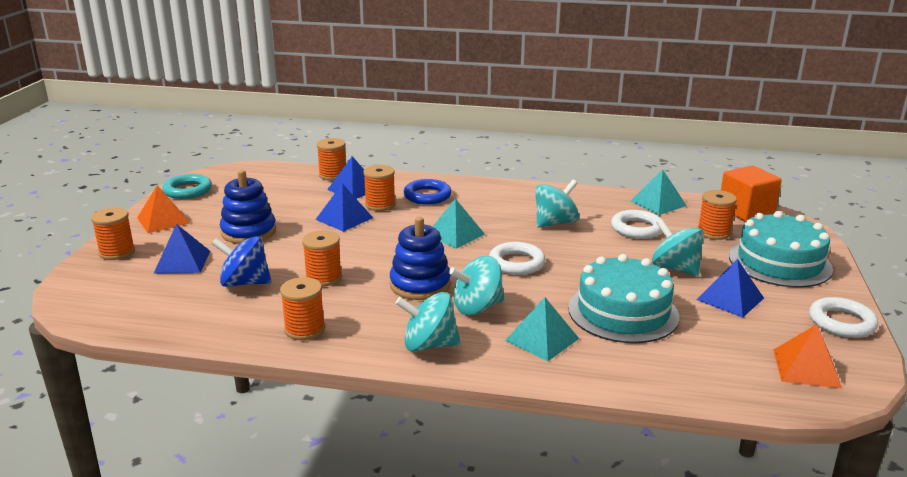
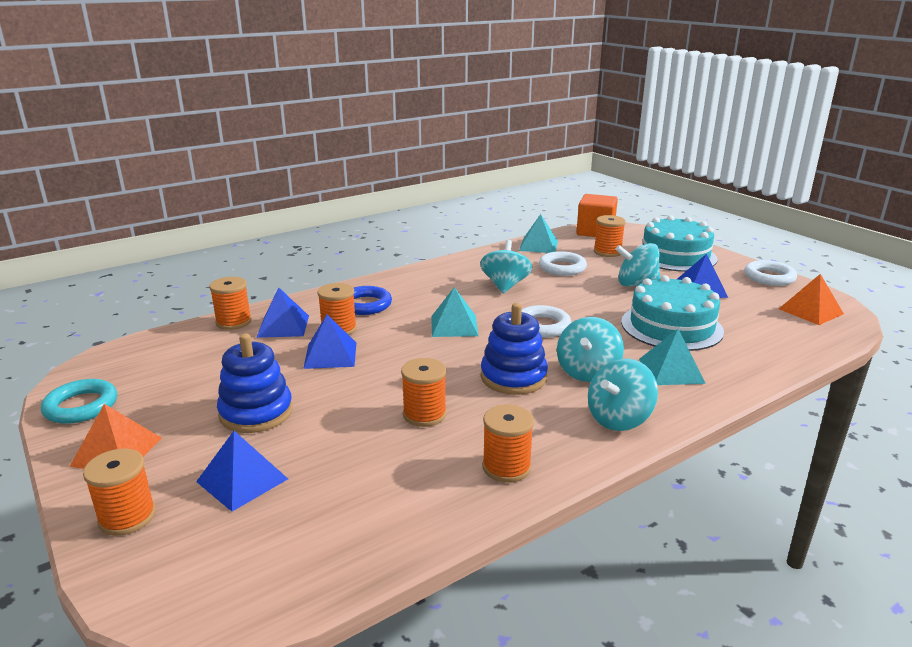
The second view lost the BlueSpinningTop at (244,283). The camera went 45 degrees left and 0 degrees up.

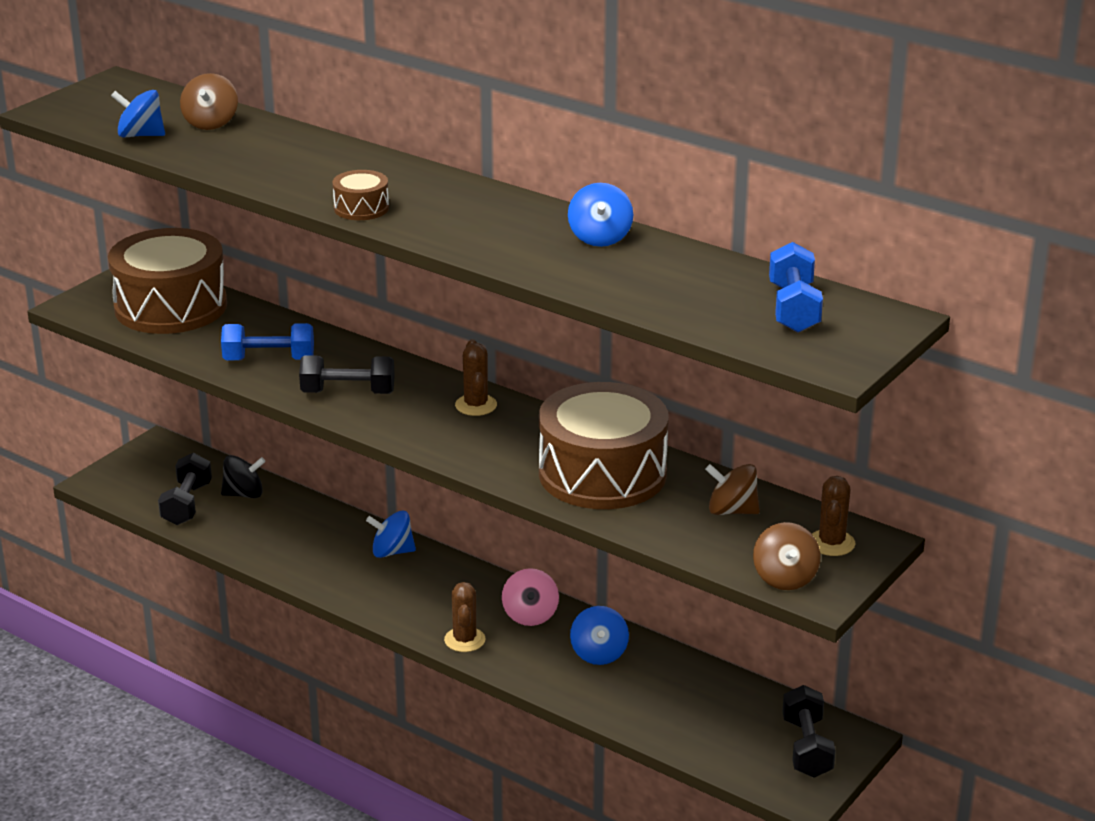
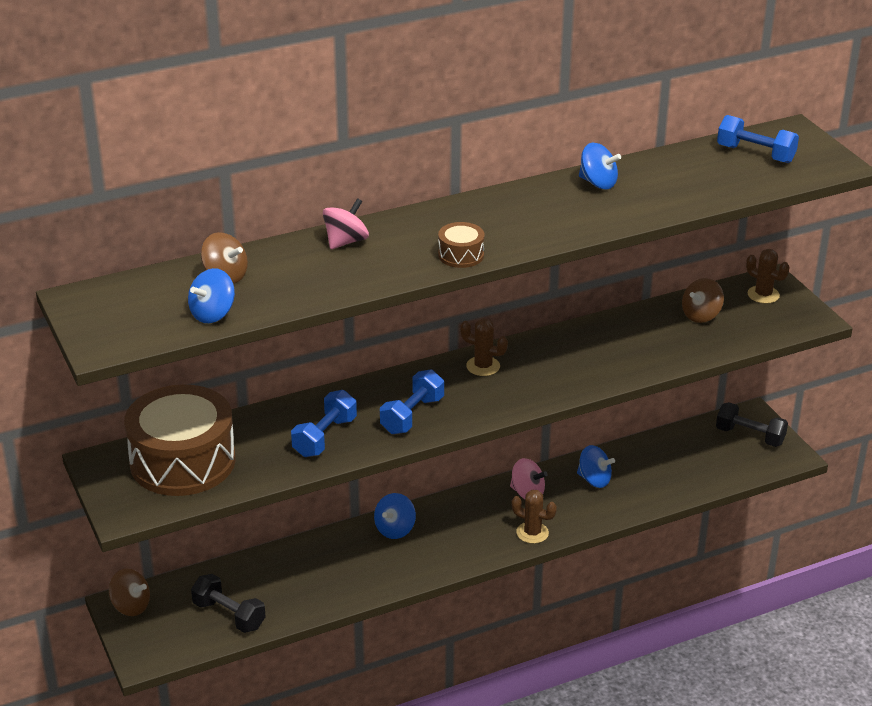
The BrownSpinningTop ended up elsewhere, having gone from (785,578) to (131,606). The second view gained the RosySpinningTop at (346,241). What was the JetBlackFreeWeight at (348,392) turned into the BlueFreeWeight at (412,415). The second view lost the JetBlackSpinningTop at (244,494). The second view lost the BrownSnareDrum at (602,474). The camera went 60 degrees left and 5 degrees up.

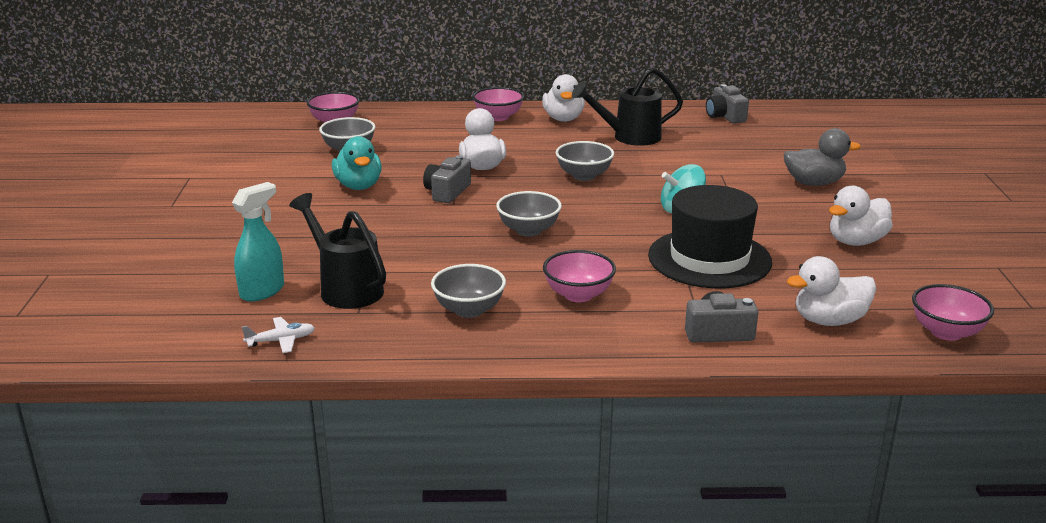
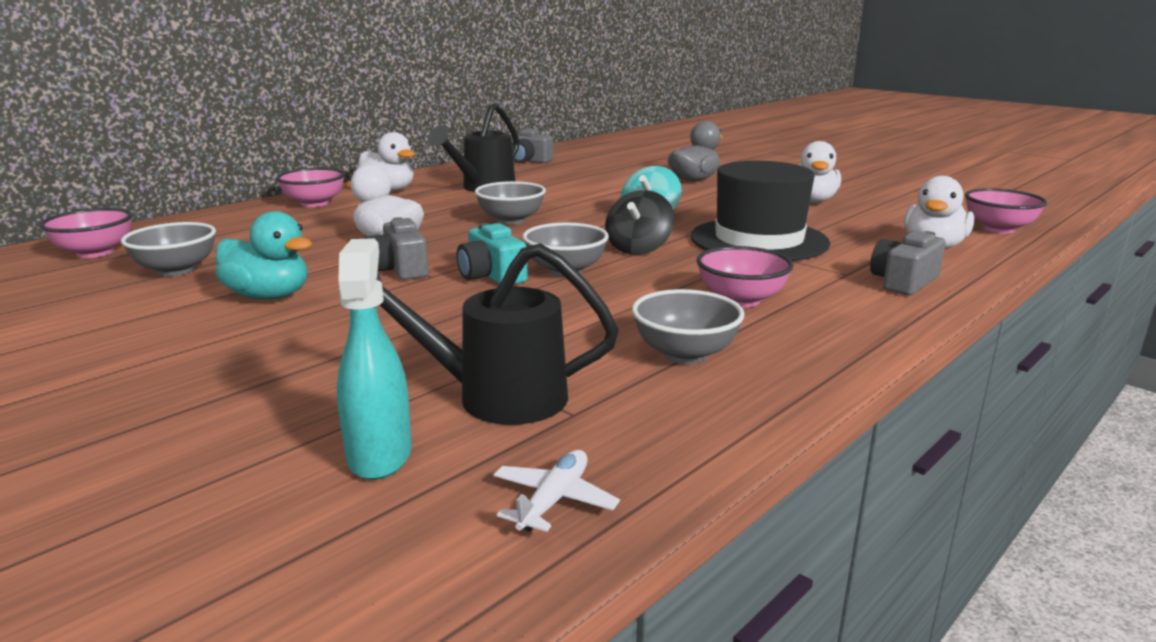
The second view gained the AquaPhotoCamera at (491,276). The second view gained the JetBlackSpinningTop at (638,249). The camera went 45 degrees left and 5 degrees down.

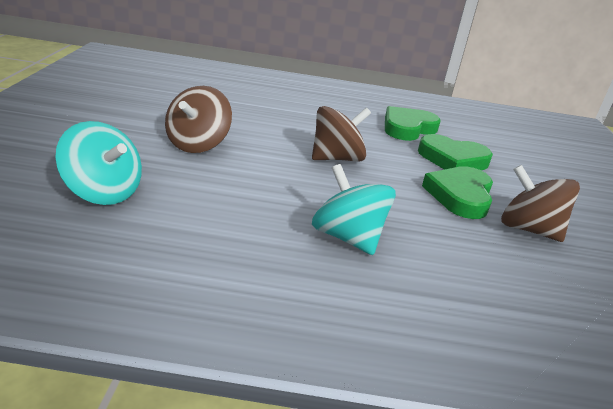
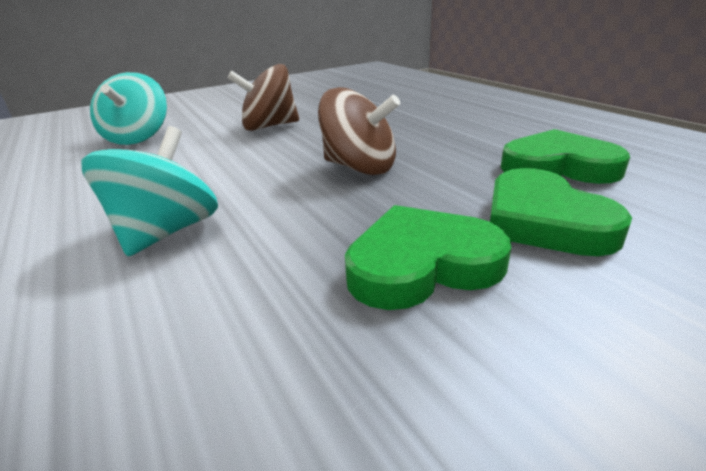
The second view lost the BrownSpinningTop at (528,229). The camera went 60 degrees right and 0 degrees up.

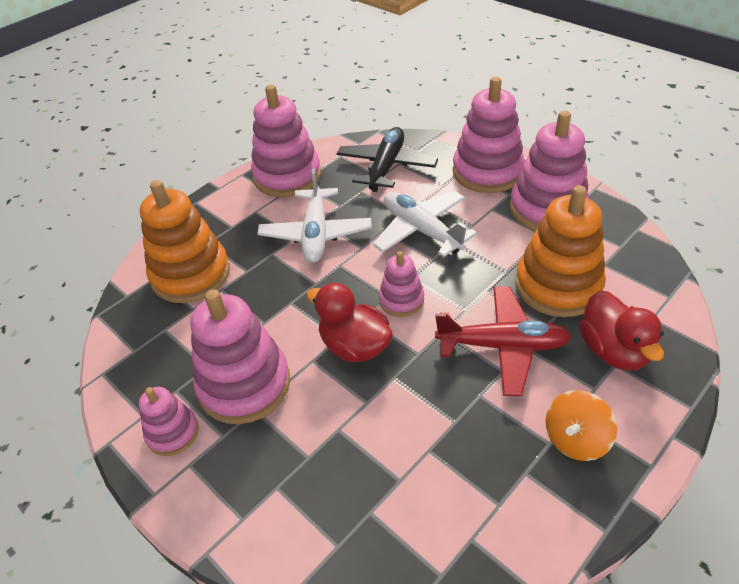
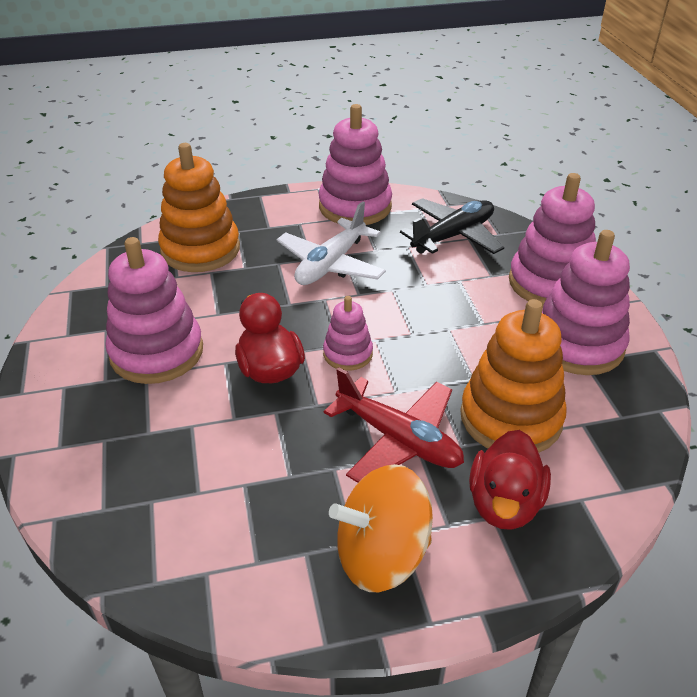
The size of the OrangeSpinningTop at (575,439) changed by a factor of 1.55. The second view lost the RosyStackingToy at (172,432). The second view lost the PureWhiteToyPlane at (422,230). The camera went 30 degrees right and 5 degrees down.

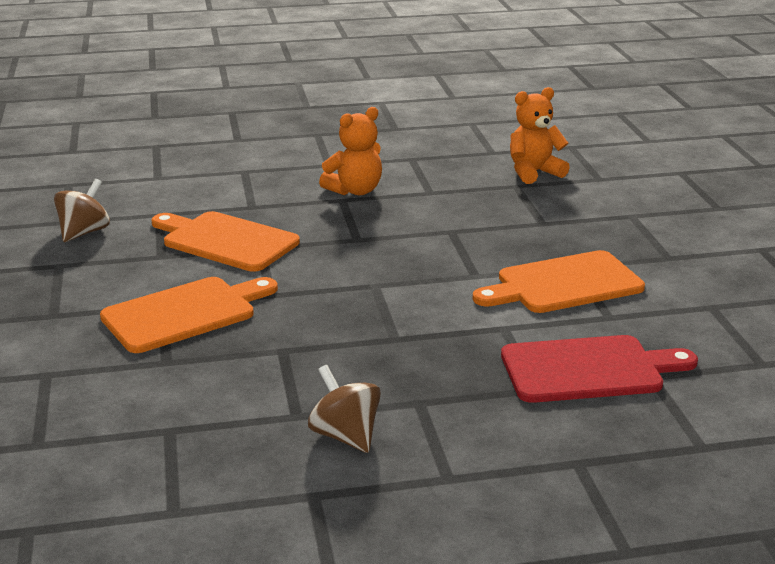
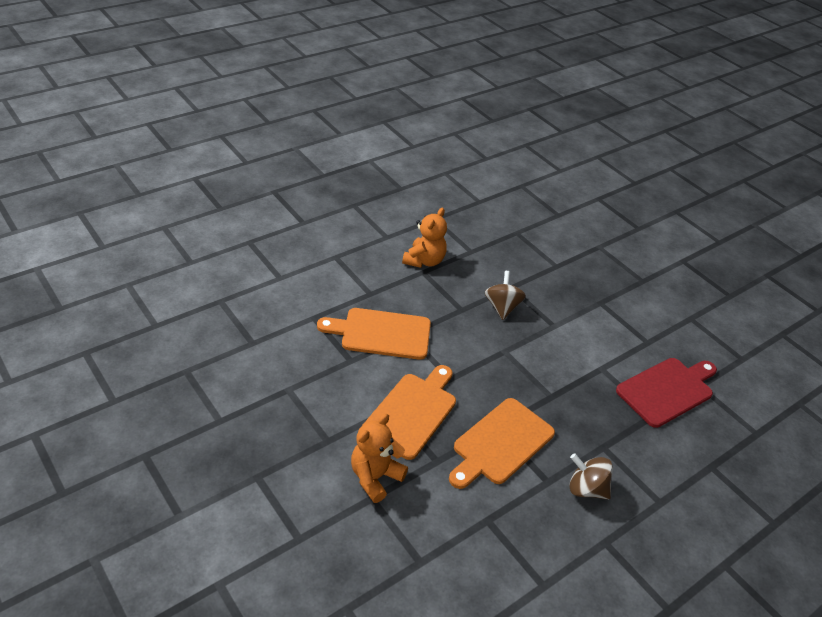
The OrangeTeddyBear ended up elsewhere, having gone from (534,172) to (375,477). The OrangeBreadBoard ended up elsewhere, having gone from (563,284) to (500,443). The BrownSpinningTop ended up elsewhere, having gone from (84,232) to (502,307). The camera went 30 degrees left and 15 degrees up.

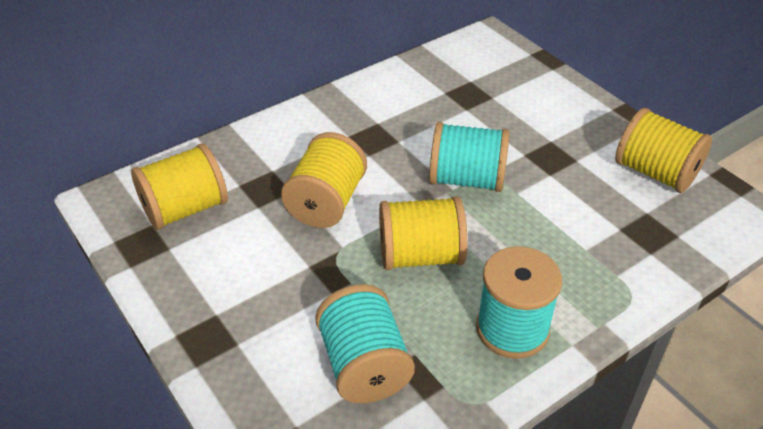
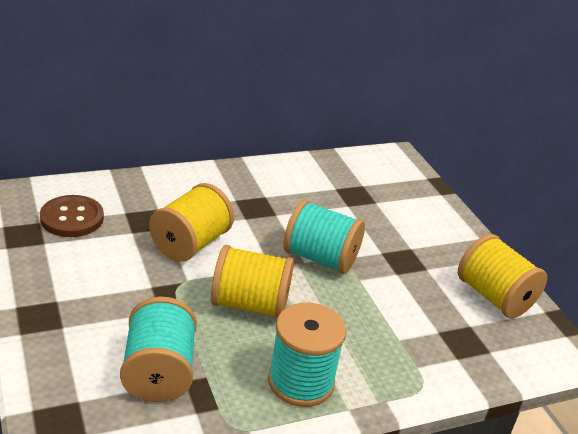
Where the YellowBobbin stood at (185,209), the BrownButton came to stand at (72,218). The camera went 10 degrees right and 10 degrees down.

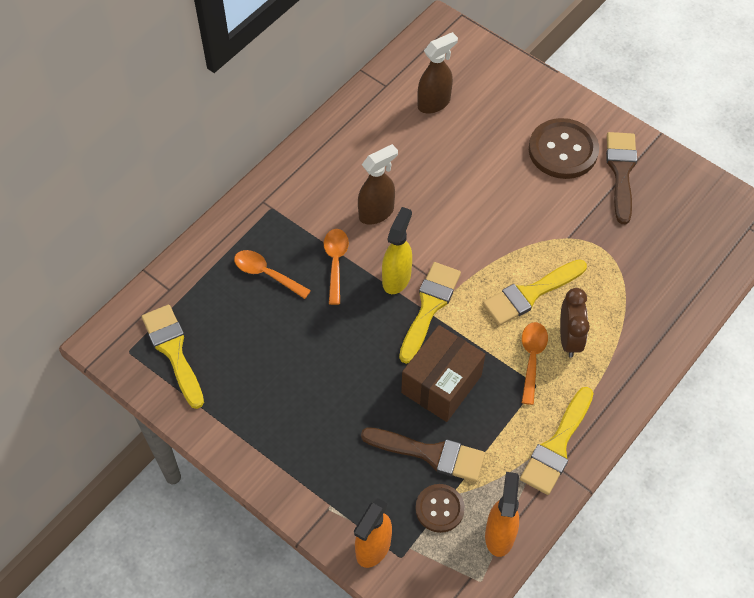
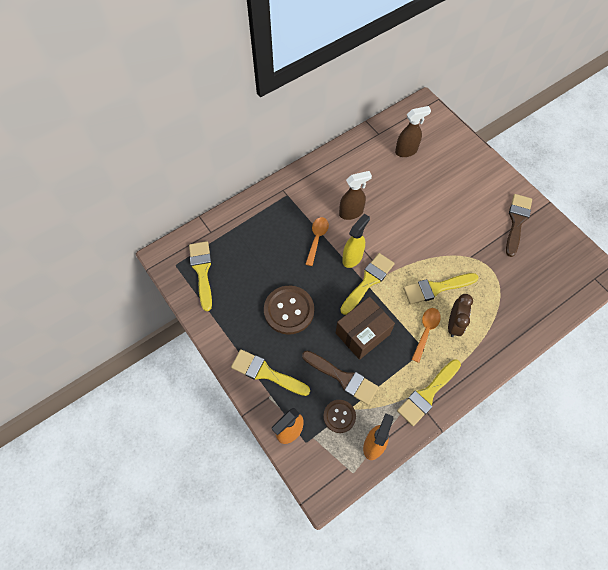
The second view gained the YellowPaintbrush at (266,373). The BrownButton ended up elsewhere, having gone from (563,150) to (289,310). The second view lost the OrangeTeaspoon at (266,274). The camera went 15 degrees right and 5 degrees up.

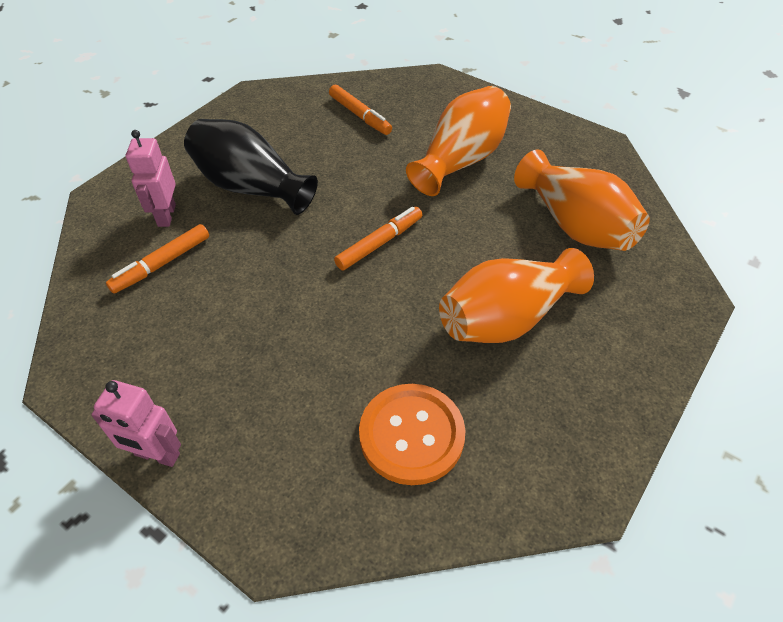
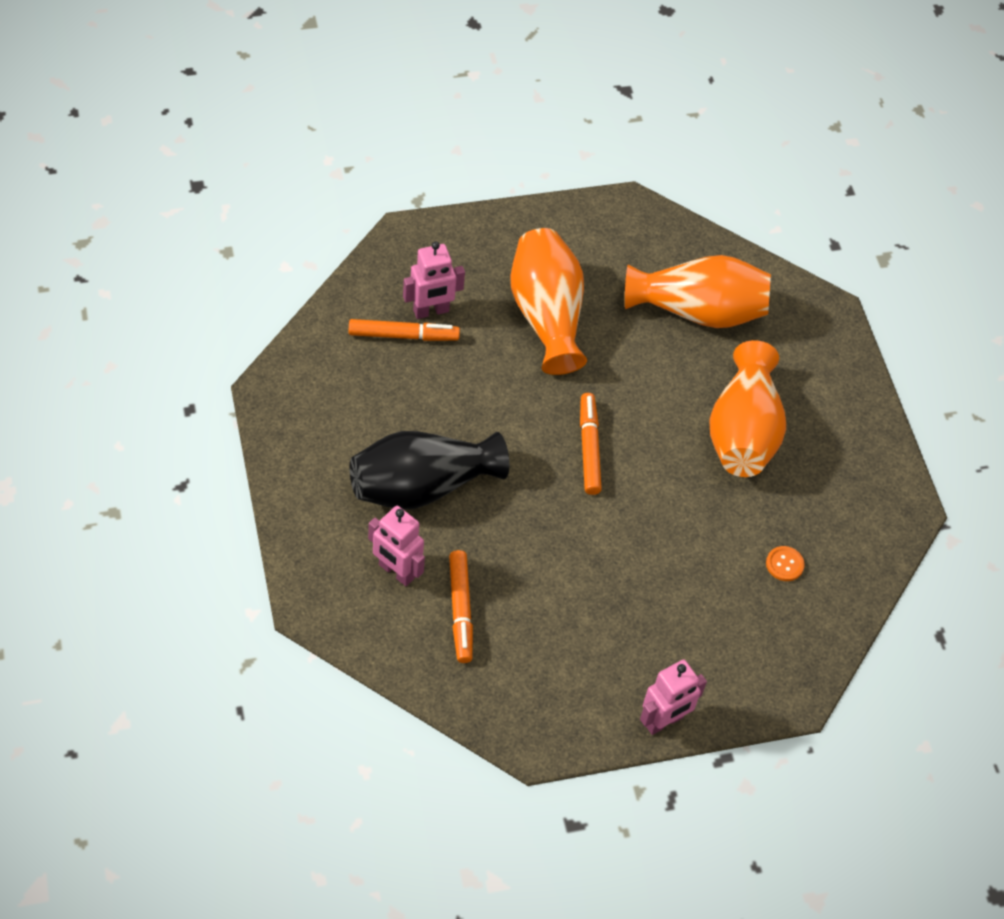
The second view gained the RosyToyRobot at (431,311). The size of the OrangeButton at (411,435) changed by a factor of 0.42. The camera went 55 degrees left and 5 degrees up.

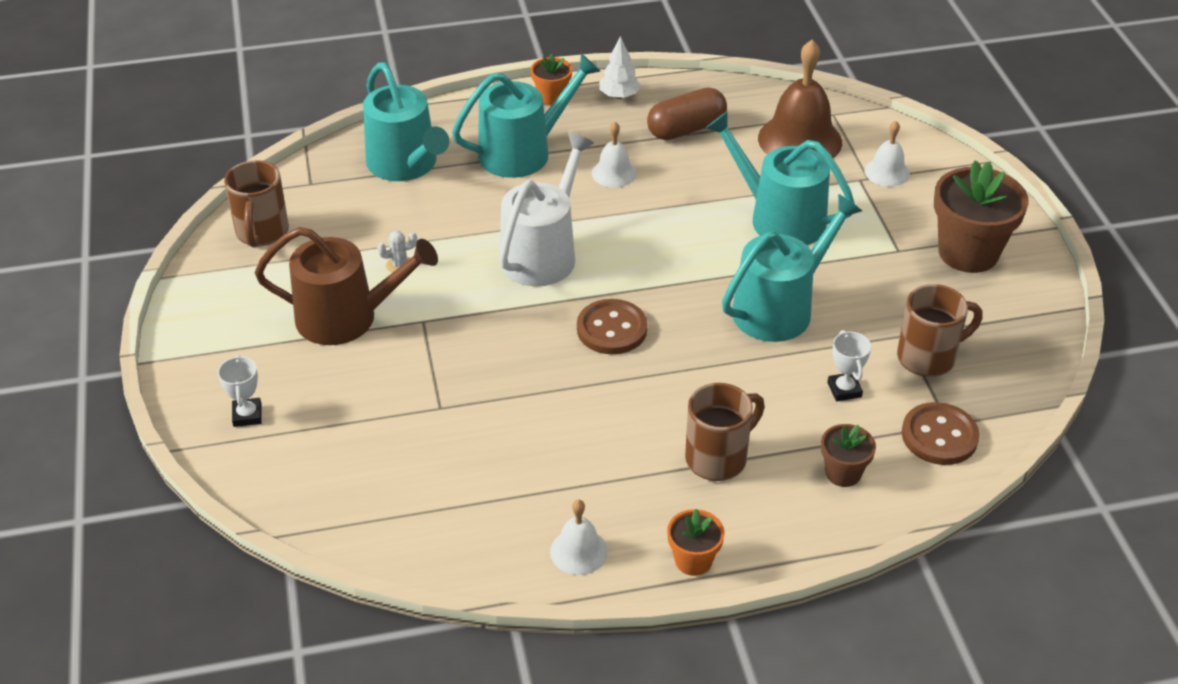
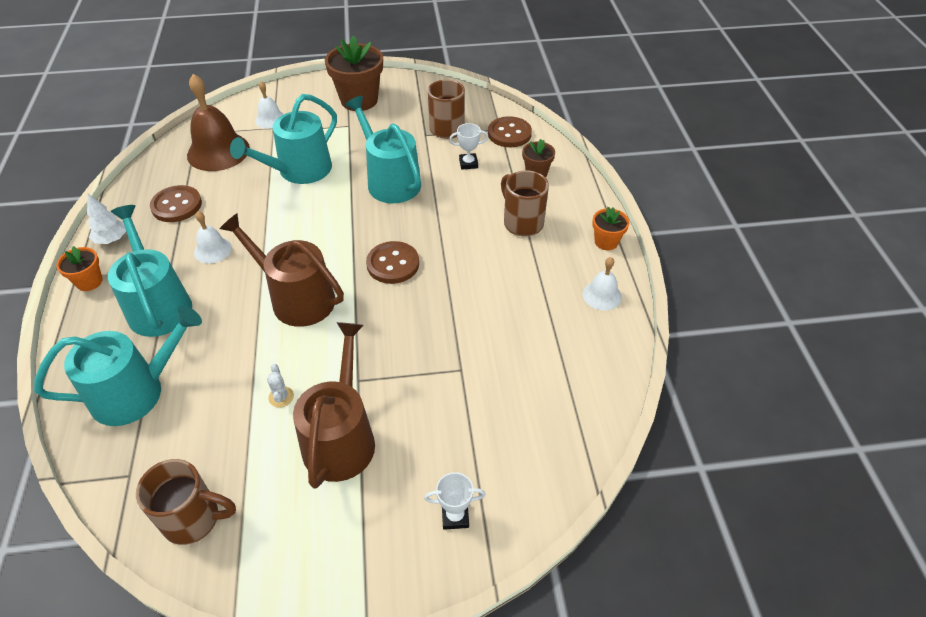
Where the BrownPillShape stood at (686,129), the BrownButton came to stand at (176,205). What was the PureWhiteSprinklingCan at (543,253) turned into the BrownSprinklingCan at (296,298). The camera went 85 degrees left and 5 degrees up.

